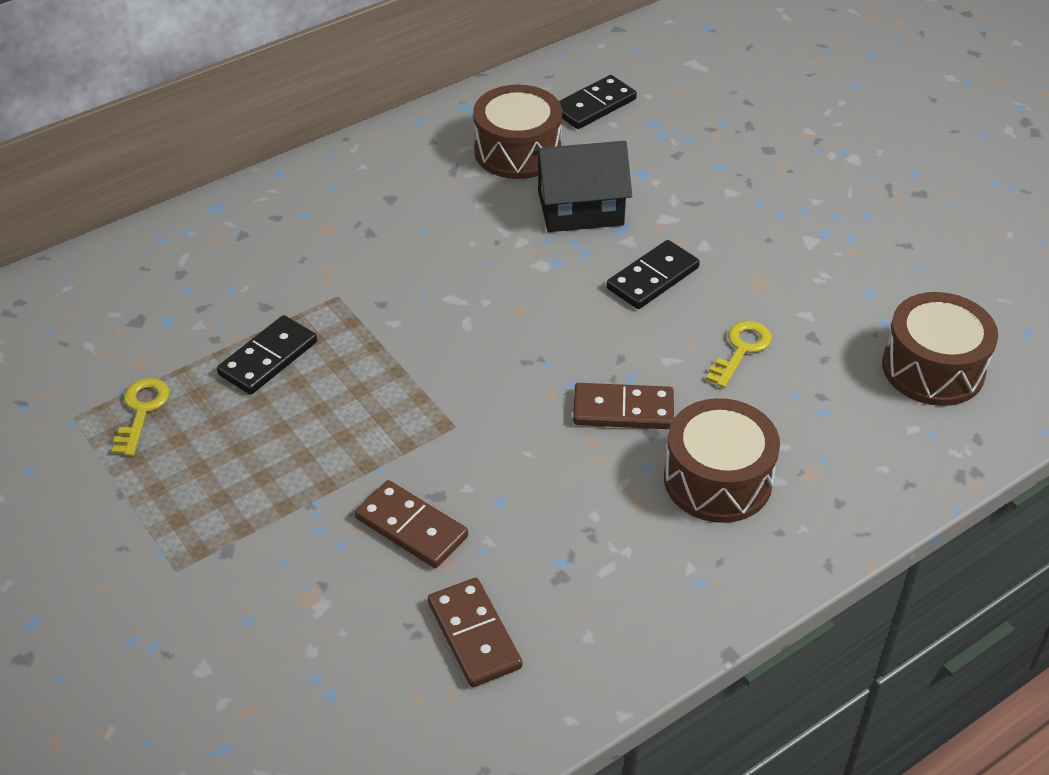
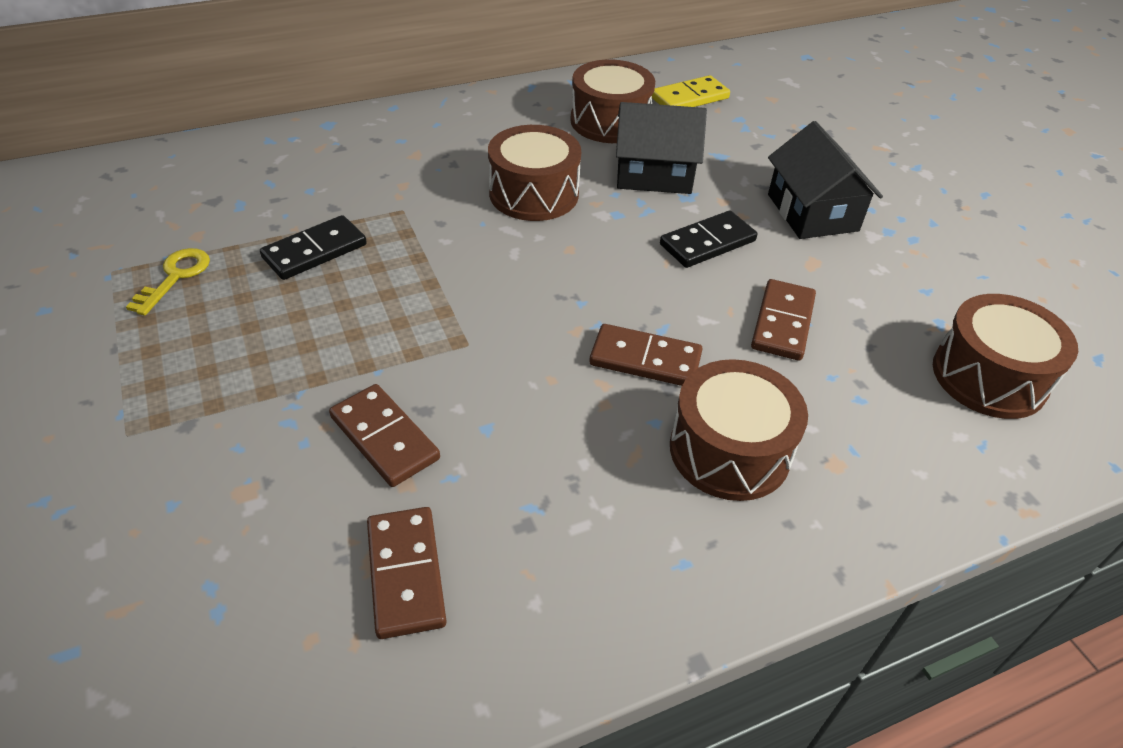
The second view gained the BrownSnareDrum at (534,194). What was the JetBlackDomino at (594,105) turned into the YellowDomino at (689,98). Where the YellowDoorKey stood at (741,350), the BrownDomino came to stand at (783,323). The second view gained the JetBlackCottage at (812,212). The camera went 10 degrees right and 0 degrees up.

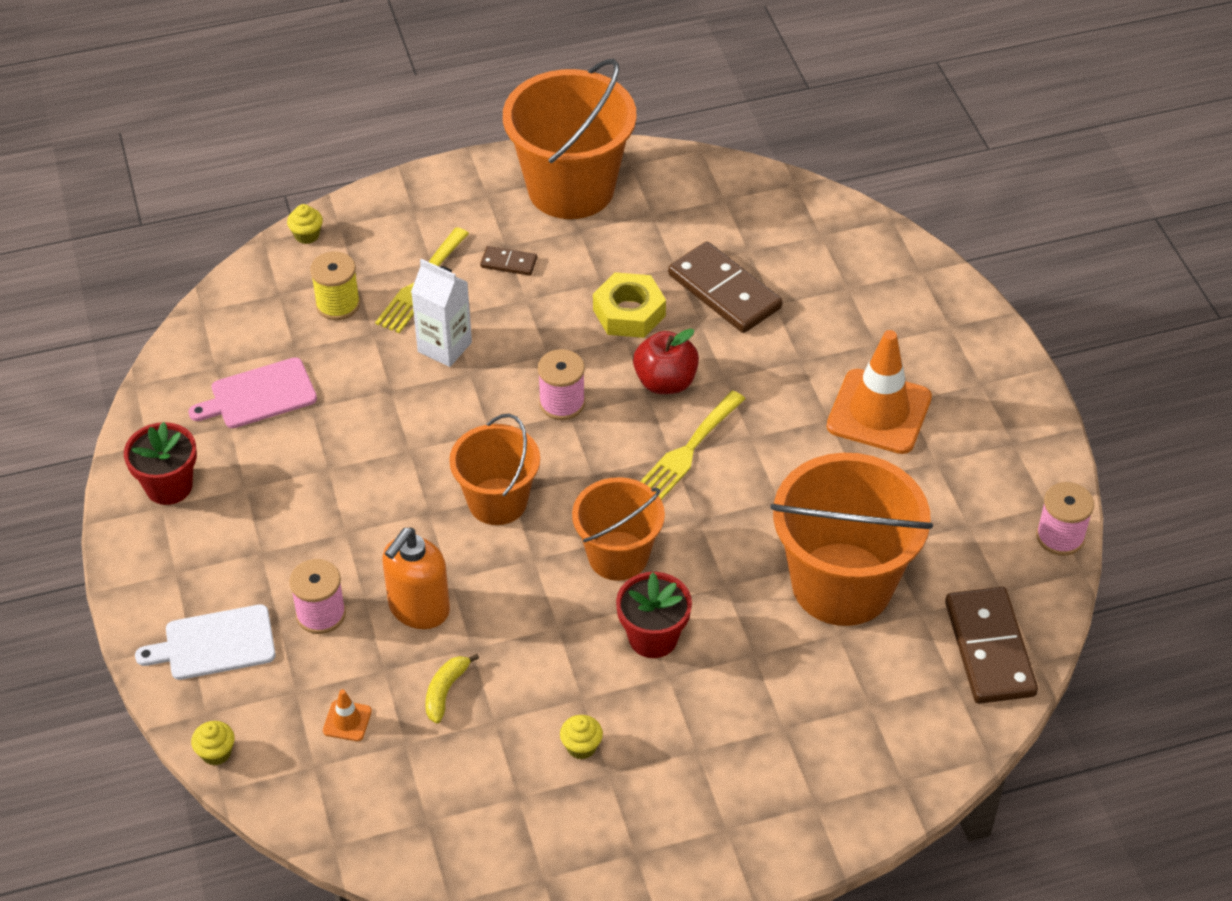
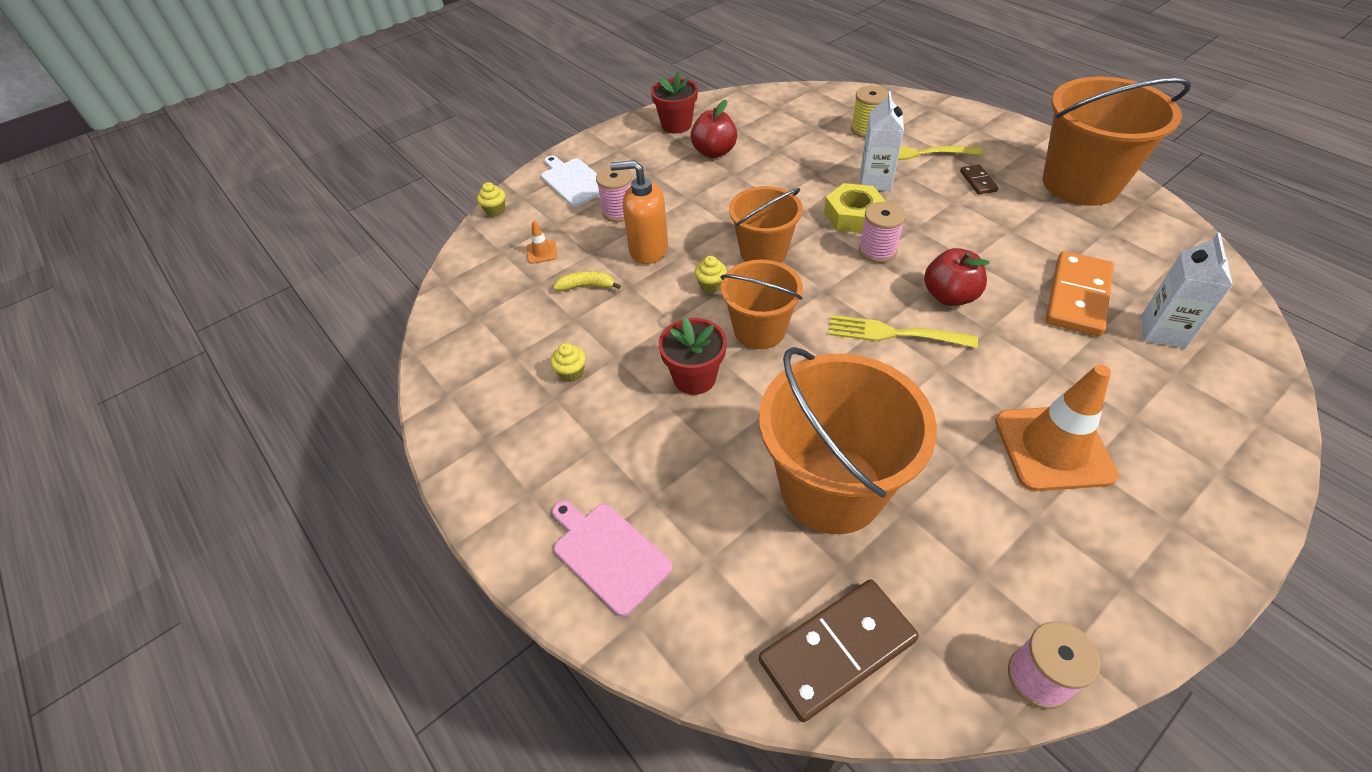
The RosyBreadBoard ended up elsewhere, having gone from (259,395) to (608,554). The second view gained the CrimsonApple at (714,152). The YellowMuffin ended up elsewhere, having gone from (307,235) to (711,285). The YellowNut ended up elsewhere, having gone from (629,313) to (853,215). What was the BrownDomino at (724,291) turned into the OrangeDomino at (1077,297). The second view gained the PureWhiteMilkCarton at (1162,331). The camera went 70 degrees right and 0 degrees up.

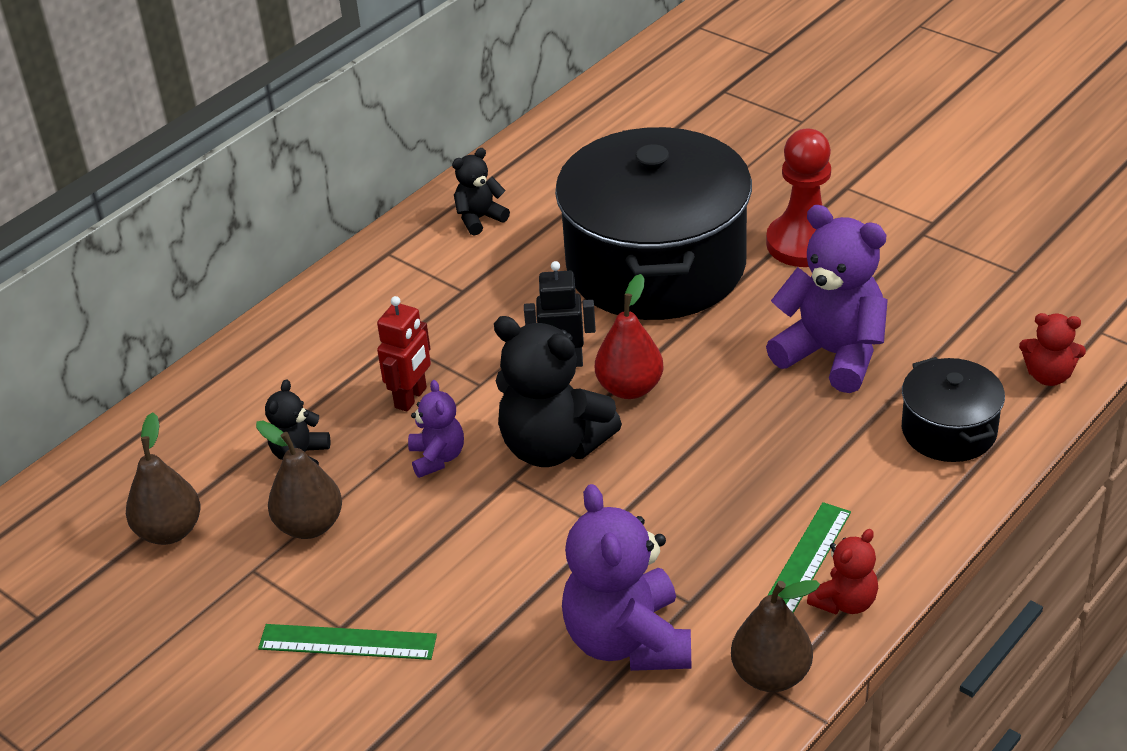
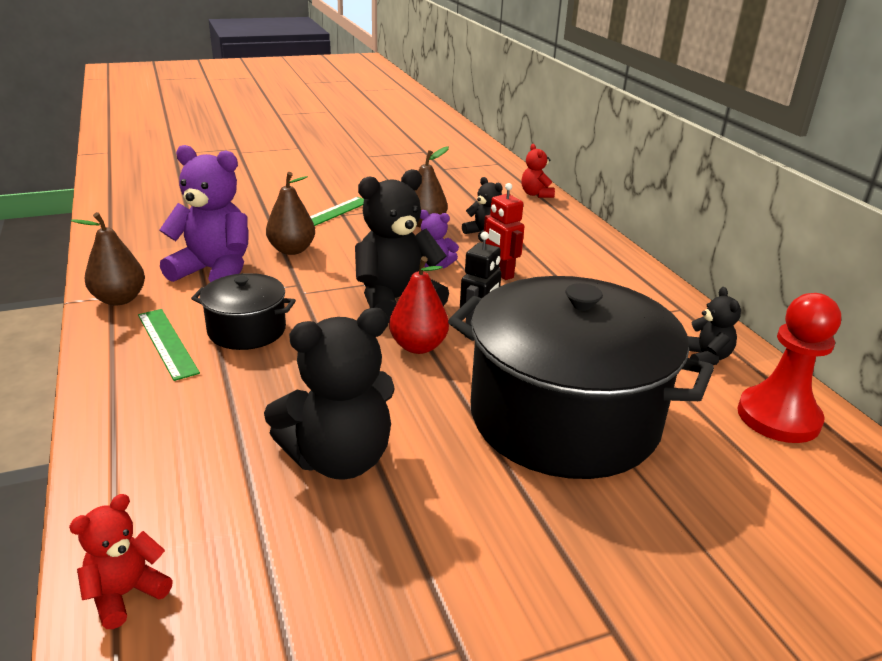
The JetBlackPot ended up elsewhere, having gone from (949,430) to (247,330). What was the VioletTeddyBear at (832,354) turned into the JetBlackTeddyBear at (339,459). The BrownPear ended up elsewhere, having gone from (169,531) to (292,250). The CrimsonTeddyBear ended up elsewhere, having gone from (845,602) to (536,194). The CrimsonGamePawn ended up elsewhere, having gone from (804,243) to (778,417). The camera went 115 degrees right and 10 degrees down.

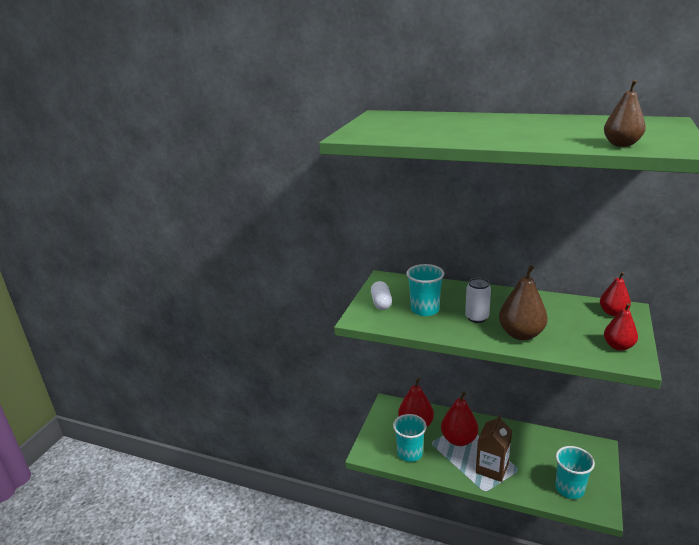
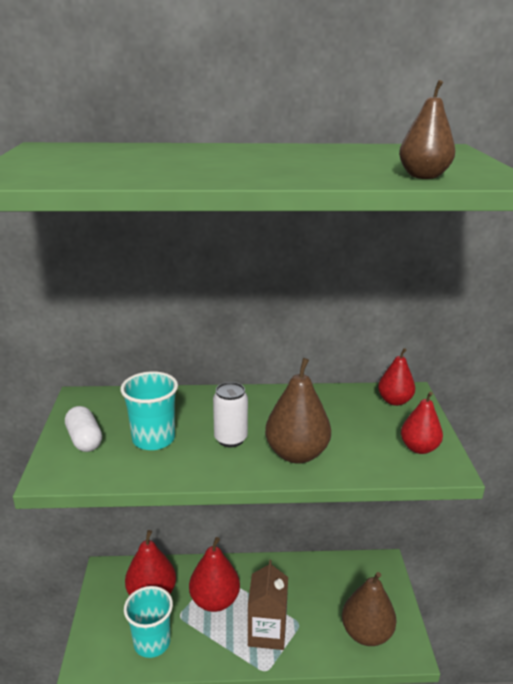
Where the AquaCup stood at (569,489), the BrownPear came to stand at (366,633). The camera went 25 degrees left and 0 degrees up.

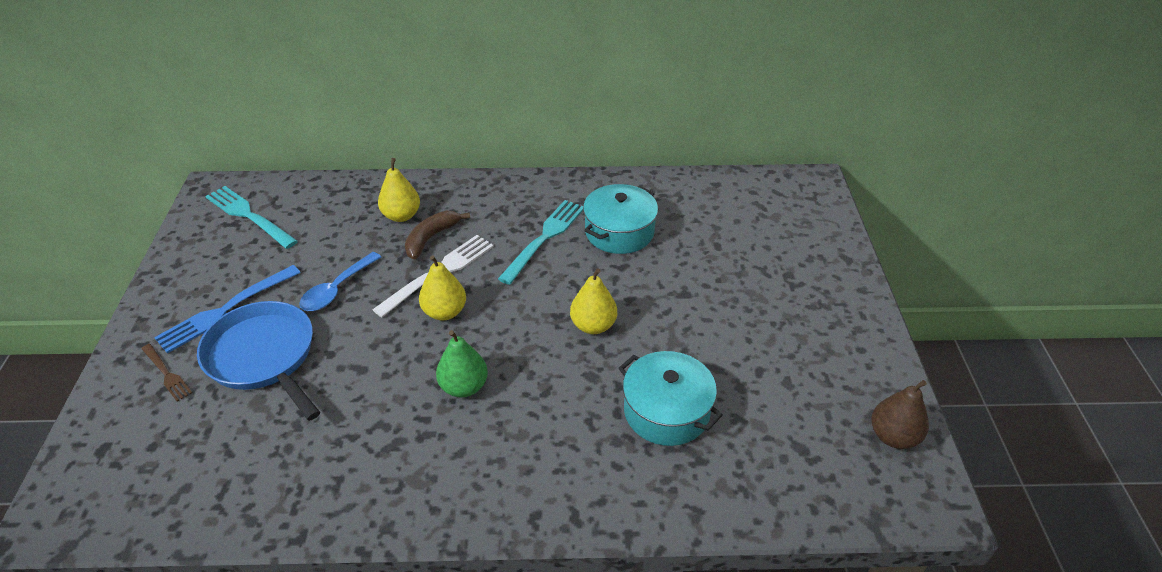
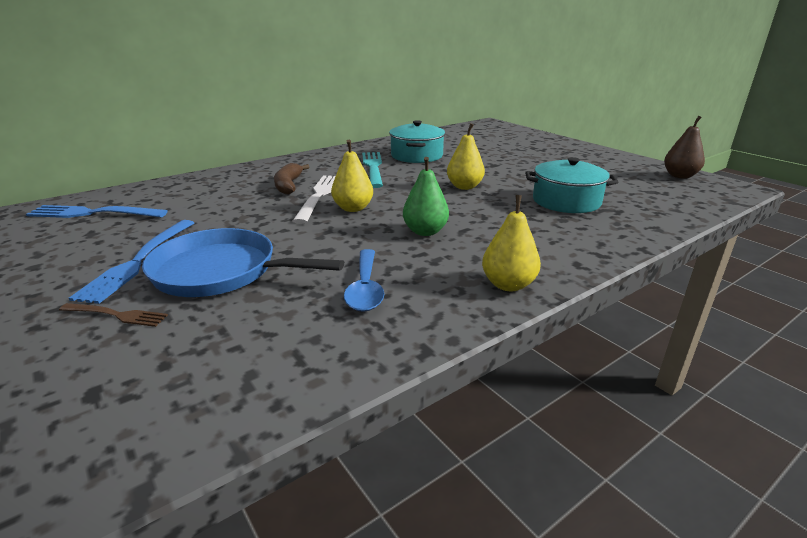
What was the AquaTableFork at (248,216) turned into the BlueTableFork at (92,213). The BlueTeaspoon ended up elsewhere, having gone from (337,289) to (365,288). The YellowPear ended up elsewhere, having gone from (401,216) to (508,285). The camera went 35 degrees left and 15 degrees down.

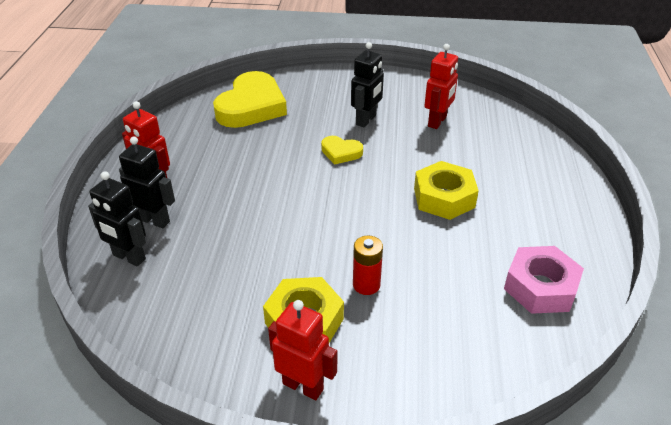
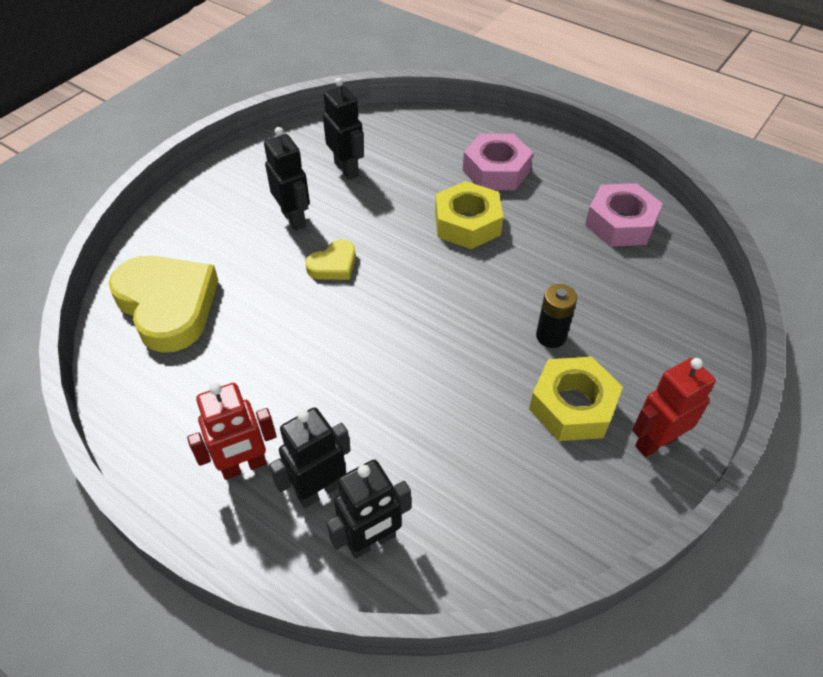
What was the CrimsonToyRobot at (437,122) turned into the JetBlackToyRobot at (347,169). The second view gained the RosyNut at (496,170). What was the CrimsonAaBattery at (366,285) turned into the JetBlackAaBattery at (551,336). The camera went 60 degrees left and 10 degrees up.

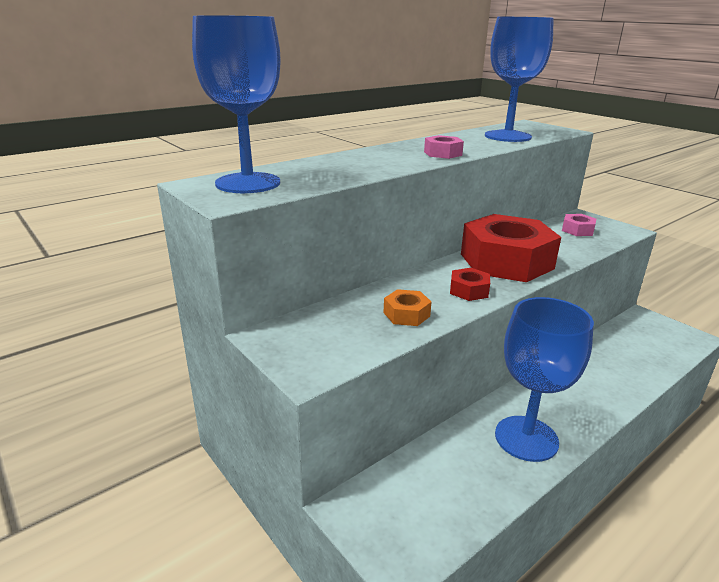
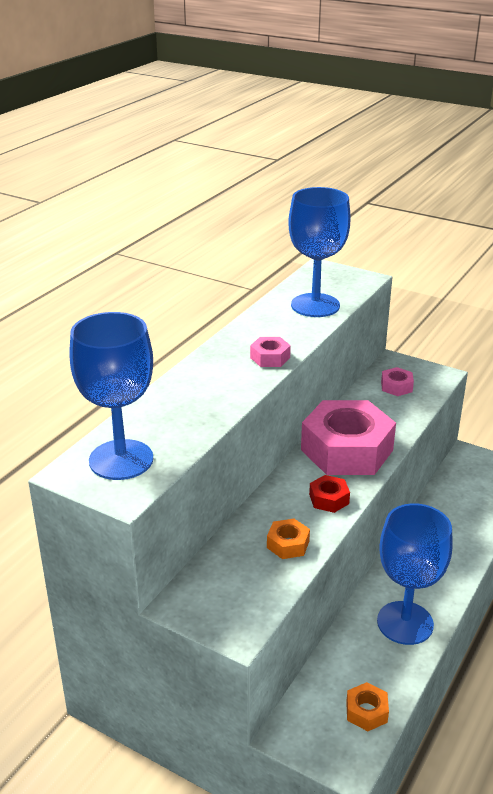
What was the CrimsonNut at (506,261) turned into the RosyNut at (347,450). The second view gained the OrangeNut at (366,711). The camera went 20 degrees left and 5 degrees up.

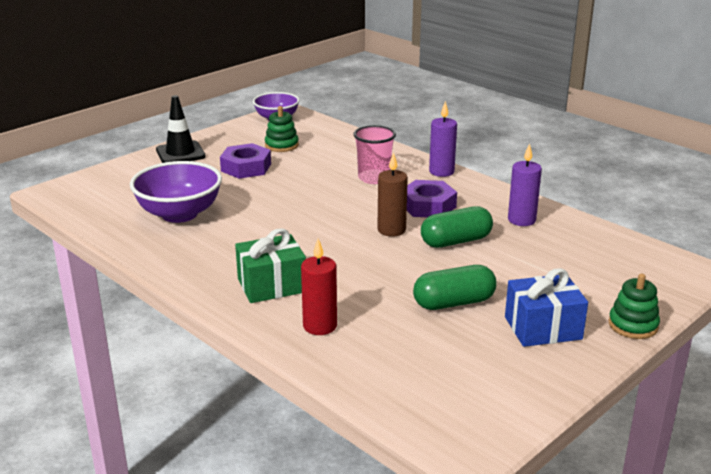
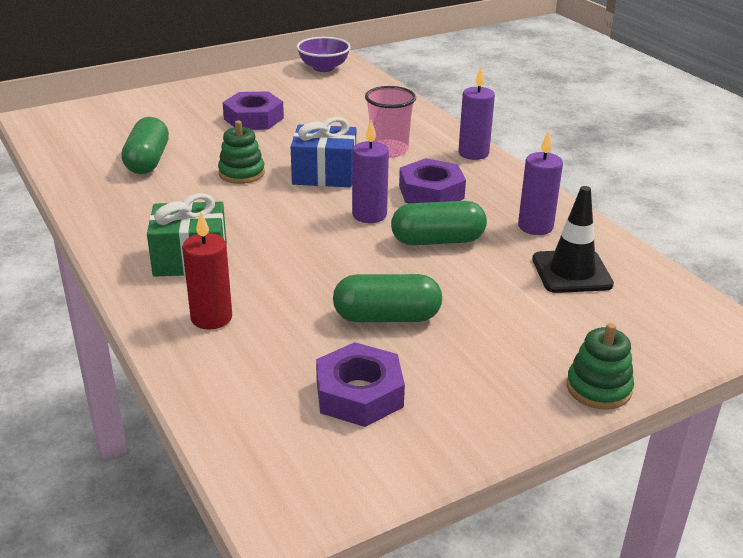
Where the VioletDeepDish stood at (179,214), the EmeraldPillShape came to stand at (147,161). The EmeraldStackingToy ended up elsewhere, having gone from (281,145) to (241,173). The BluePresent ended up elsewhere, having gone from (543,328) to (324,174). The second view gained the VioletNut at (359,394). What was the BrownCandle at (391,230) turned into the VioletCandle at (369,215). The JetBlackRoadCone ended up elsewhere, having gone from (180,153) to (571,272). The camera went 15 degrees right and 5 degrees up.

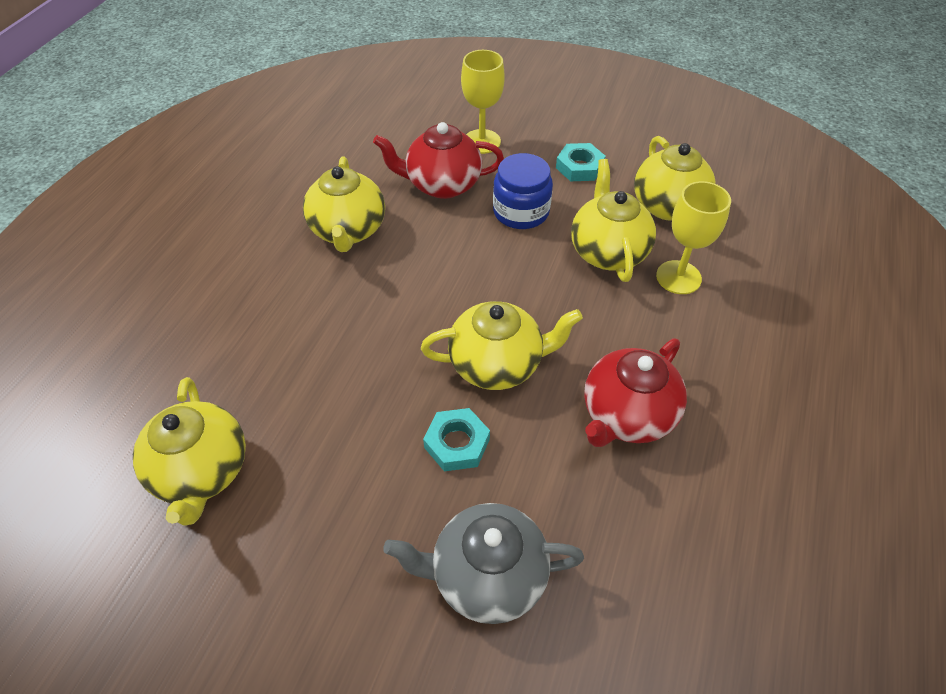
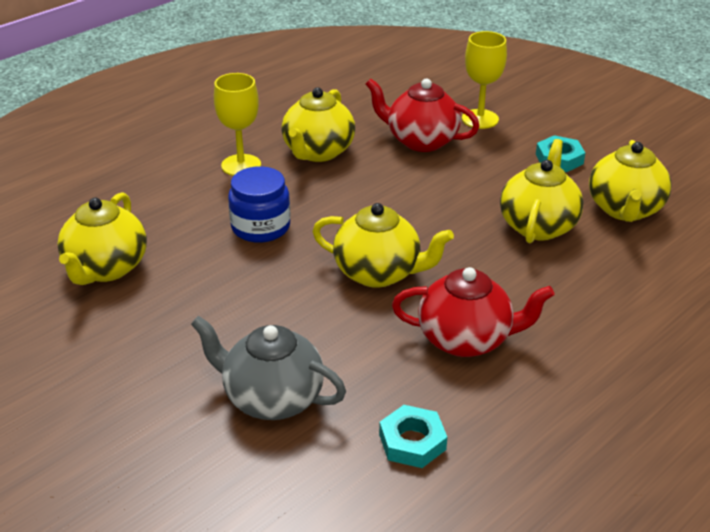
The YellowGoblet ended up elsewhere, having gone from (678,277) to (241,165). The BlueJar ended up elsewhere, having gone from (521,212) to (260,227). The AquaNut ended up elsewhere, having gone from (457,443) to (412,442). The CrimsonTeapot at (626,415) ended up facing another way, 150 degrees counterclockwise from before. The camera went 25 degrees right and 15 degrees down.

